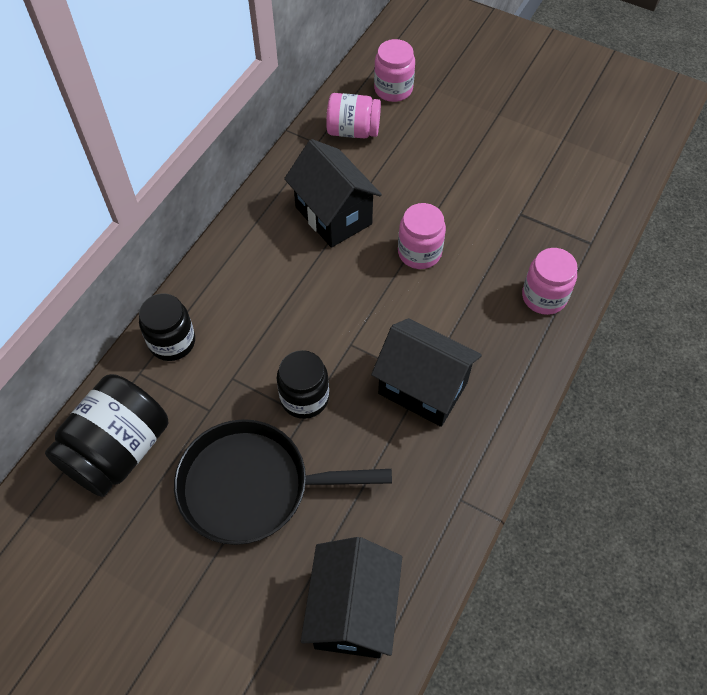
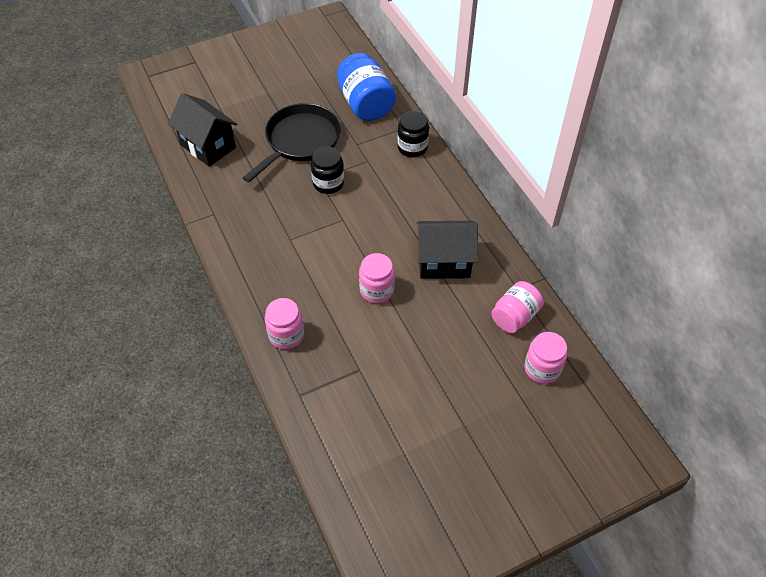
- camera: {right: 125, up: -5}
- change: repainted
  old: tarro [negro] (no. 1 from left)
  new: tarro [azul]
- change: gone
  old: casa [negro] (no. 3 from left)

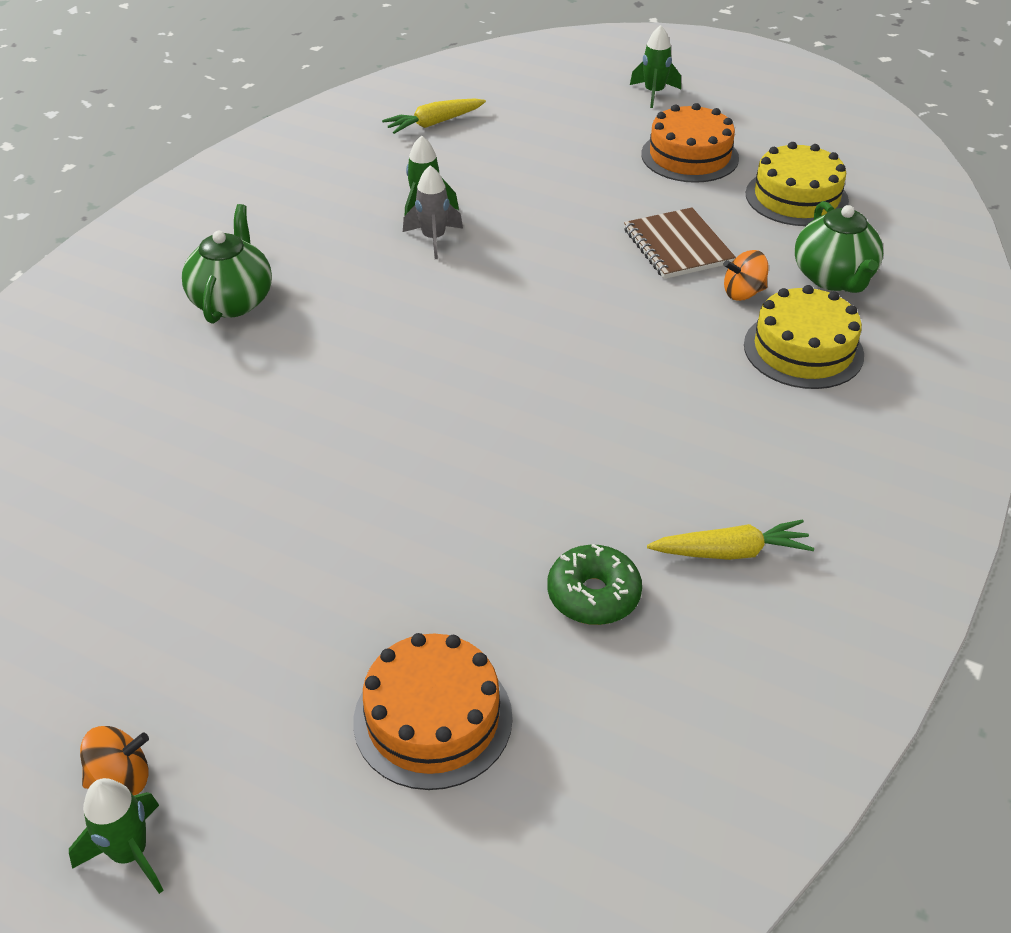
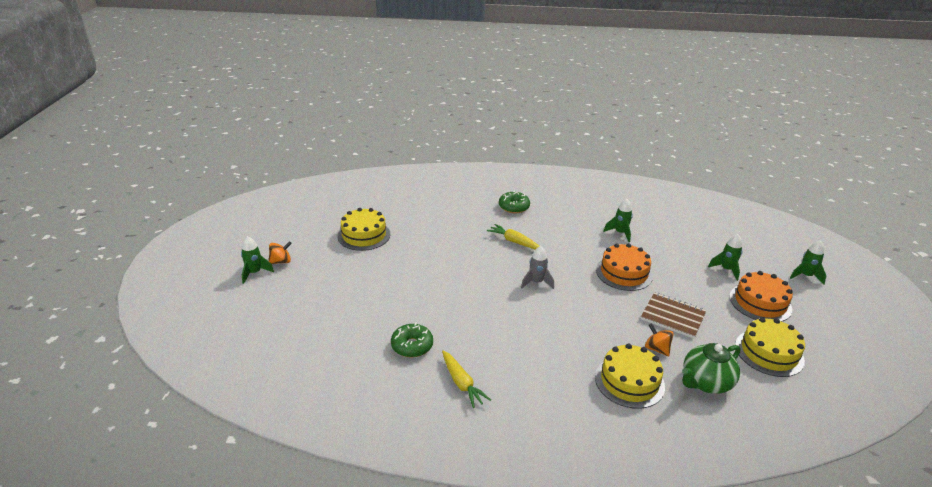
- camera: {right: 65, up: -10}
- change: rotated
  old: peonza [naranja] (no. 1 from left)
  degrees: -75
- change: new
  new: tarta [amarillo] (no. 1 from left)
- change: shifted
  old: zanahoria [amarillo] (no. 1 from left in the first image)
  new: zanahoria [amarillo] (no. 2 from left)
- change: swapped
  old: tetera [verde] (no. 1 from left)
  new: rosquilla [verde] (no. 2 from left)
- change: shifted
  old: cohete [gris]
- change: shifted
  old: tarta [naranja] (no. 1 from left)
- change: rotated
  old: cuaderno [marrón]
  degrees: 75
- change: new
  new: cohete [verde] (no. 3 from left)

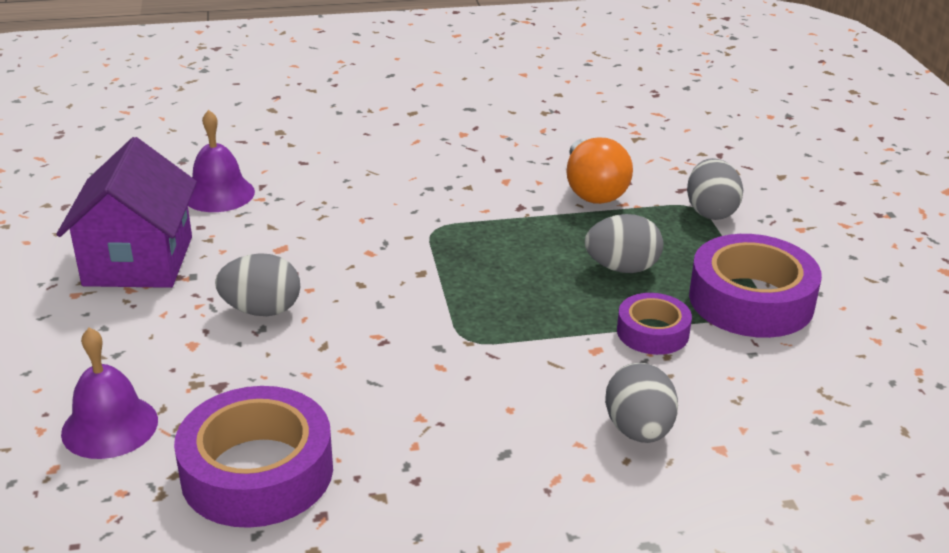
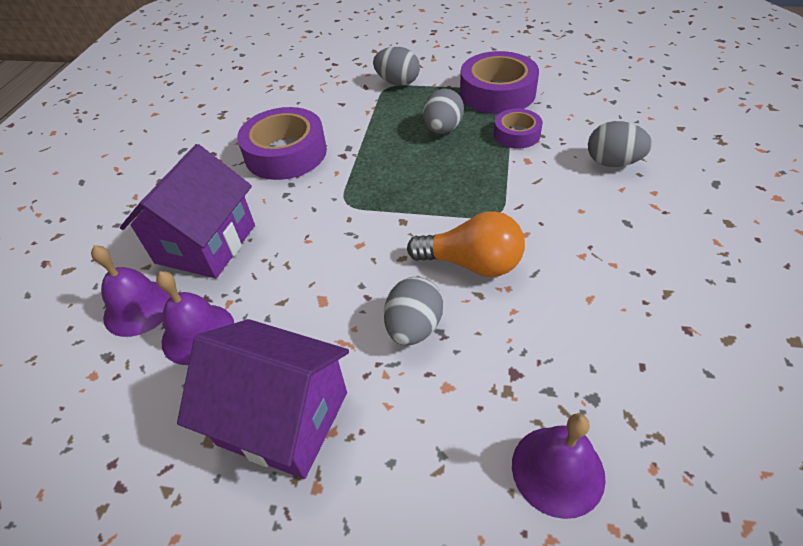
- camera: {right: -65, up: 15}
- change: new
  new: campana [morado] (no. 1 from left)
- change: new
  new: casa [morado] (no. 1 from left)
- change: shifted
  old: cinta adhesiva [morado] (no. 1 from left)
- change: shifted
  old: bombilla [naranja]

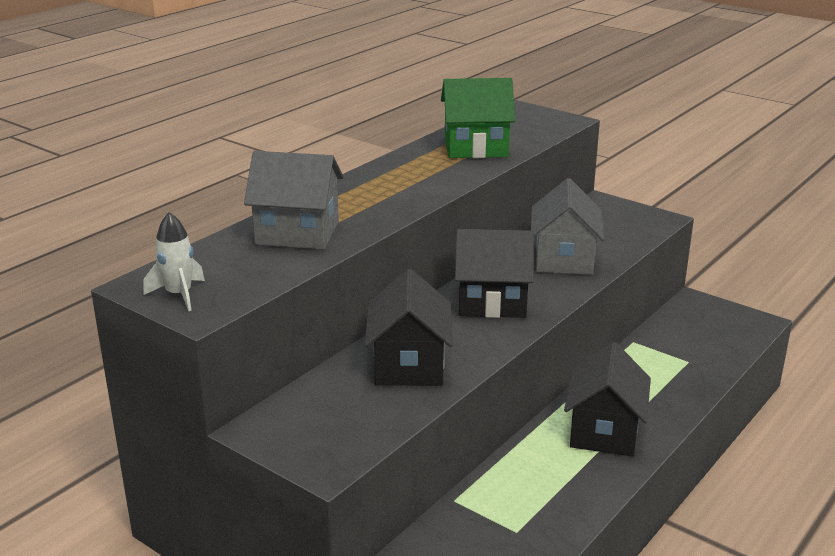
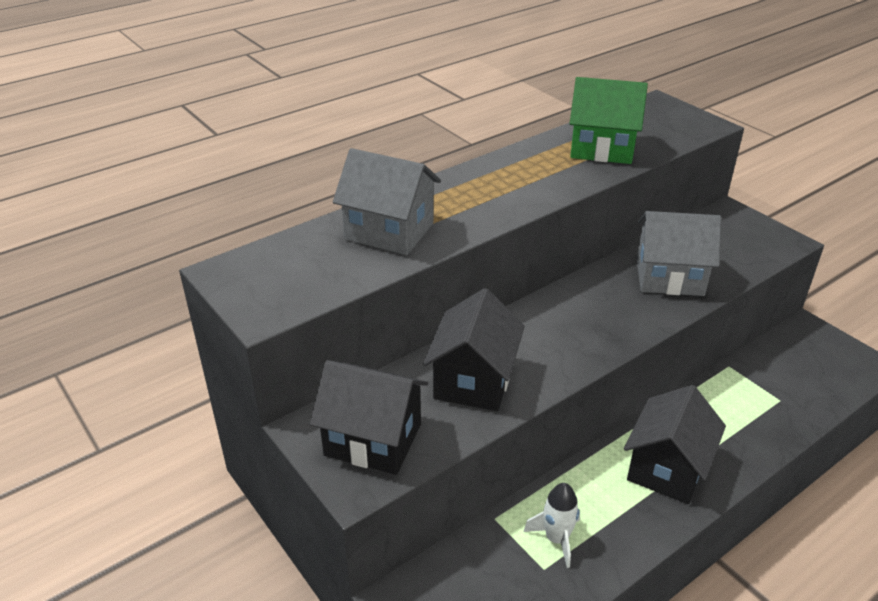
- camera: {right: 15, up: 10}
- change: shifted
  old: casa [negro] (no. 2 from left in the first image)
  new: casa [negro] (no. 1 from left)
- change: shifted
  old: cohete [blanco]
- change: rotated
  old: casa [gris] (no. 2 from left)
  degrees: 75

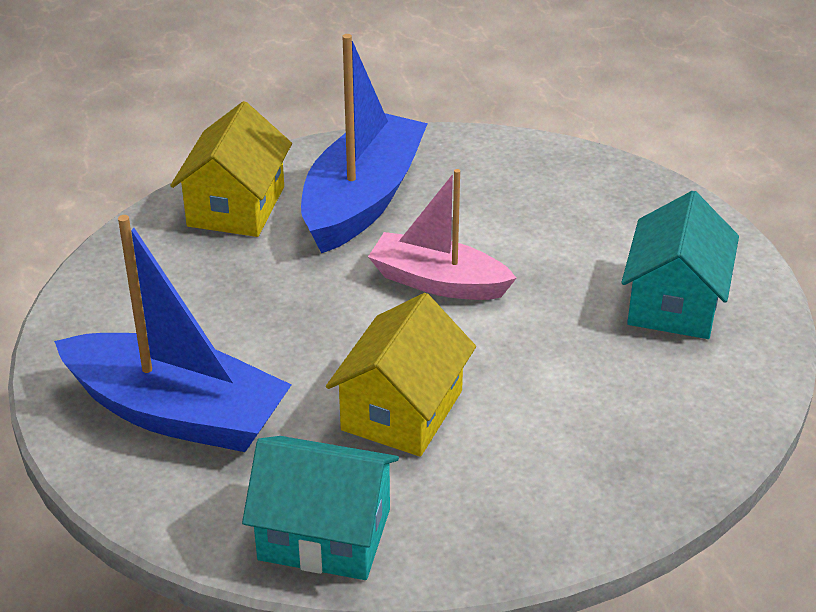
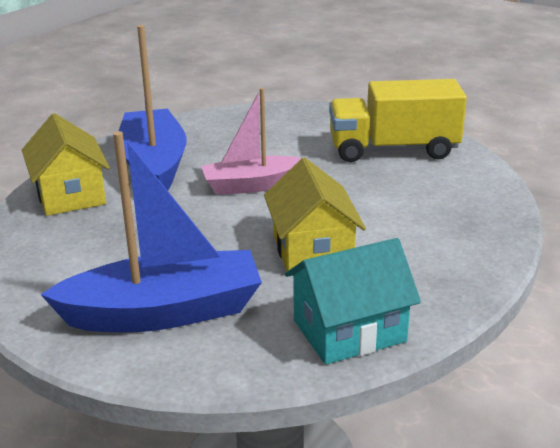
- camera: {right: -35, up: -10}
- change: swapped
  old: casa [turquesa] (no. 2 from left)
  new: camión [amarillo]

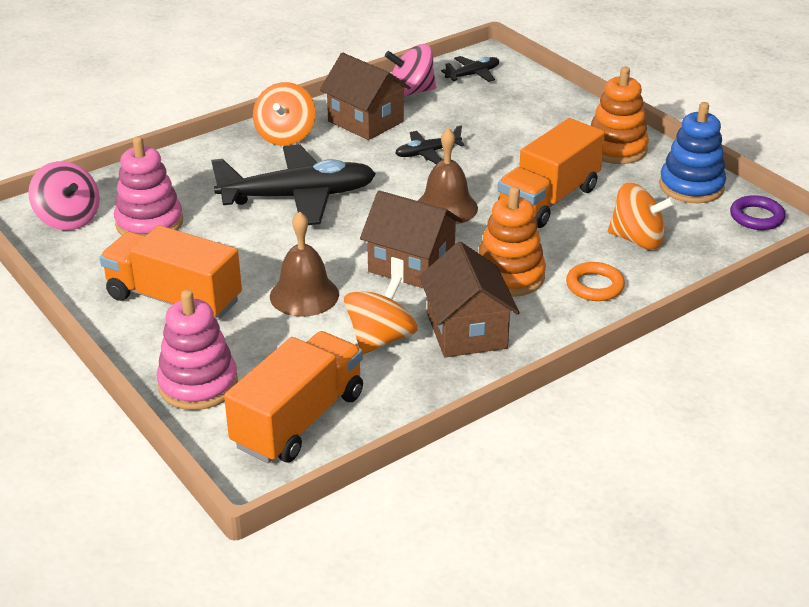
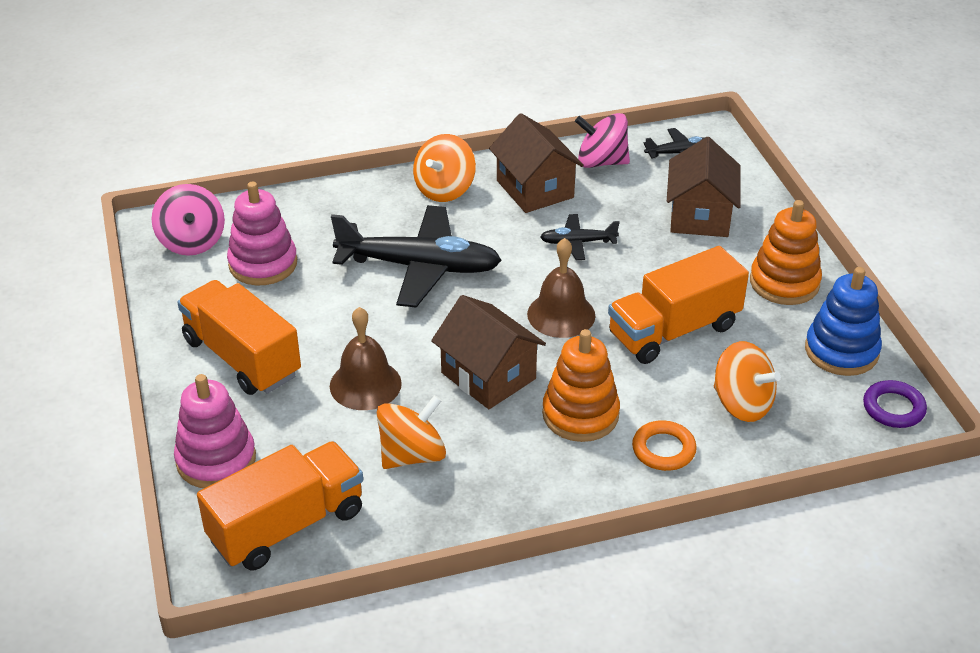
- camera: {right: 20, up: 5}
- change: shifted
  old: casa [marrón] (no. 3 from left)

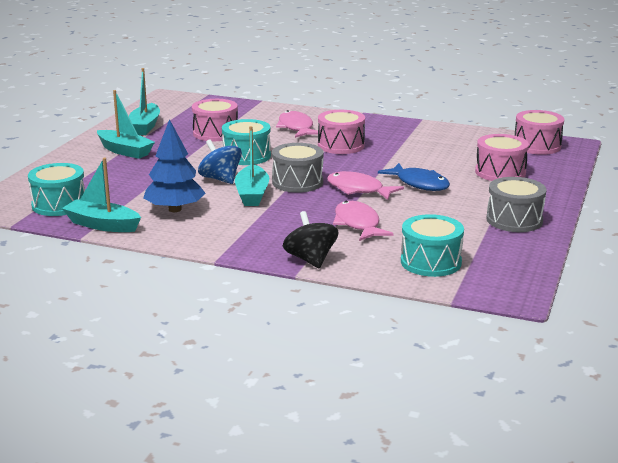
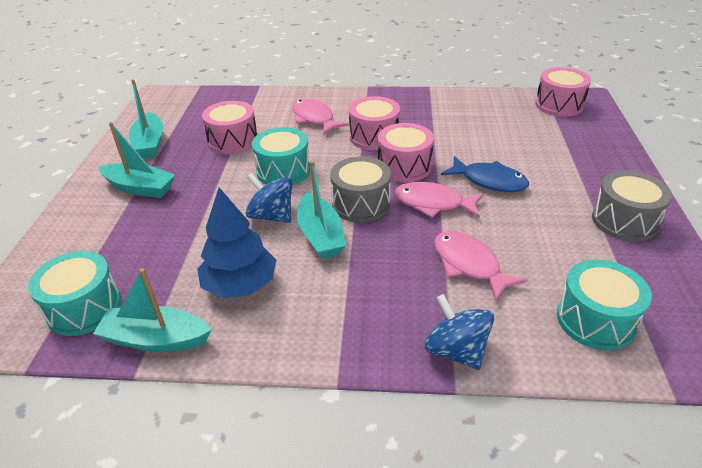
- camera: {right: -15, up: 15}
- change: shifted
  old: tambor [rosa] (no. 3 from left)
- change: repainted
  old: peonza [negro]
  new: peonza [azul] (no. 2 from left)

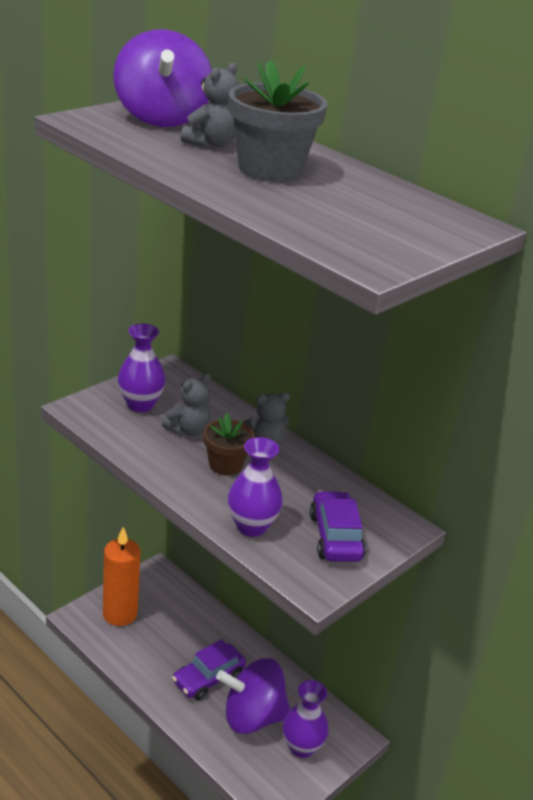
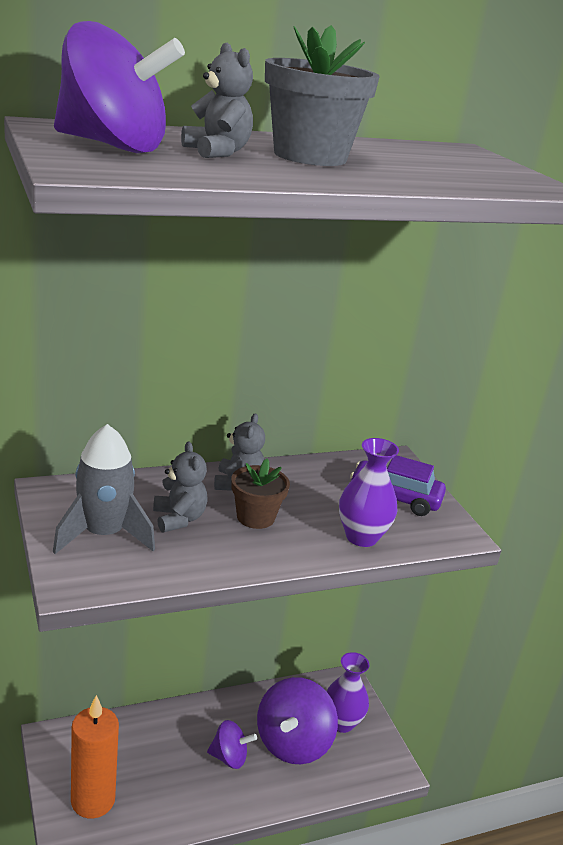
- camera: {right: -65, up: -5}
- change: swapped
  old: florero [morado] (no. 1 from left)
  new: cohete [gris]
- change: swapped
  old: coche [morado] (no. 1 from left)
  new: peonza [morado] (no. 2 from left)

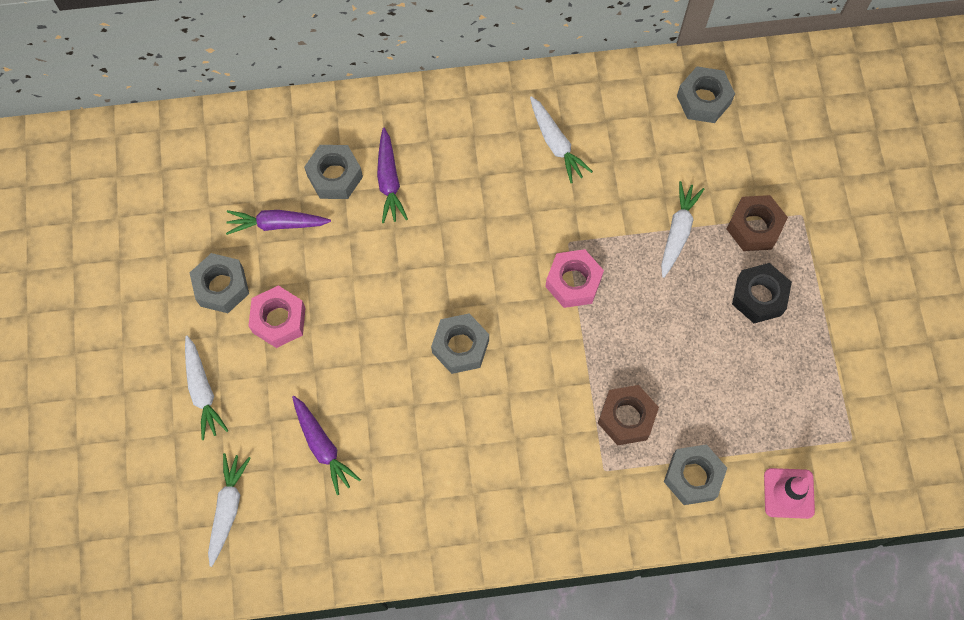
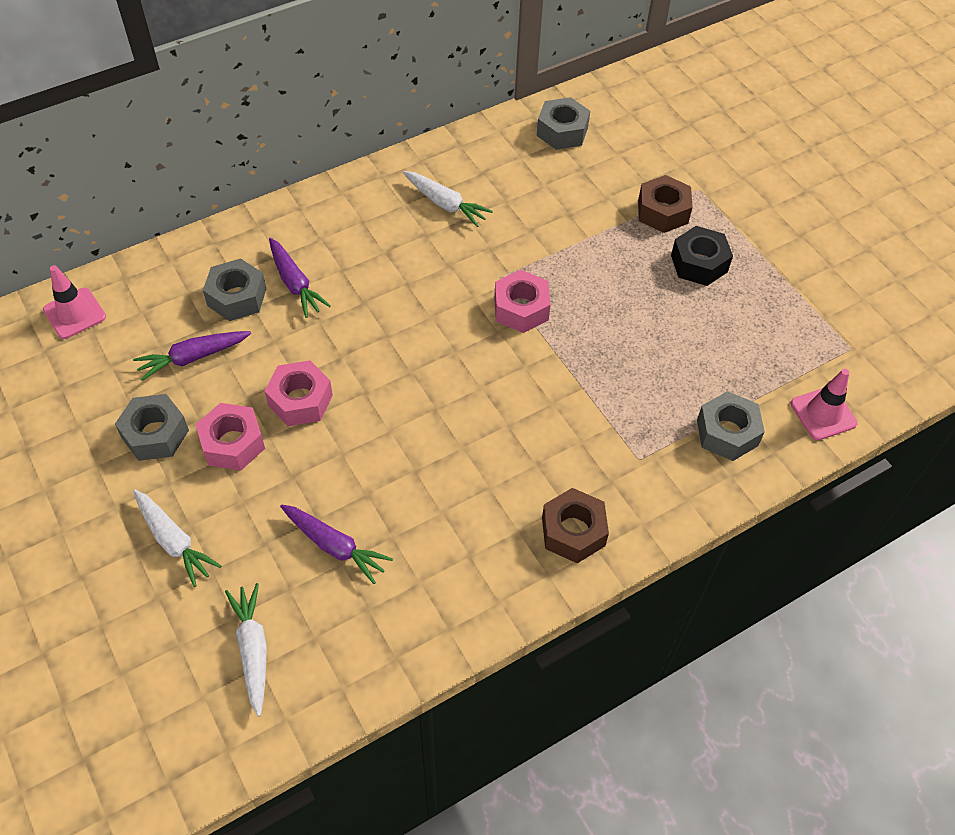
- camera: {right: -25, up: -15}
- change: new
  new: cono de tráfico [rosa] (no. 1 from left)
- change: new
  new: tuerca [rosa] (no. 2 from left)
- change: shifted
  old: tuerca [marrón] (no. 1 from left)
- change: gone
  old: tuerca [gris] (no. 3 from left)
- change: gone
  old: zanahoria [blanco] (no. 4 from left)

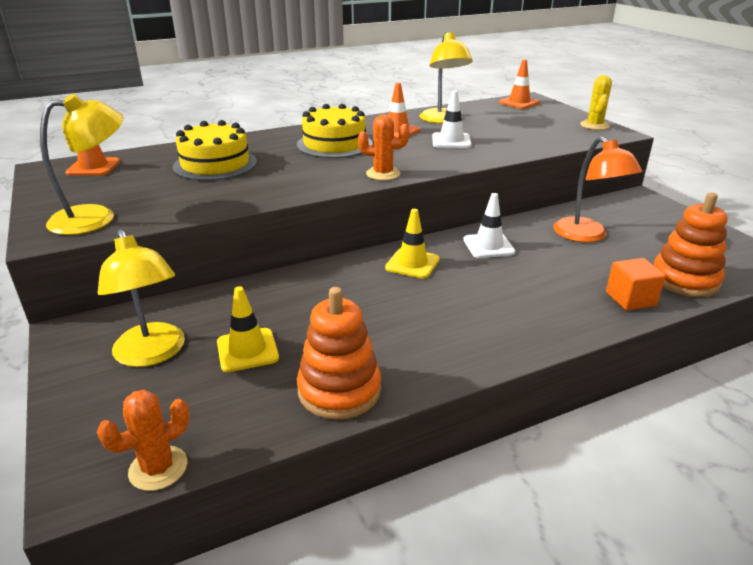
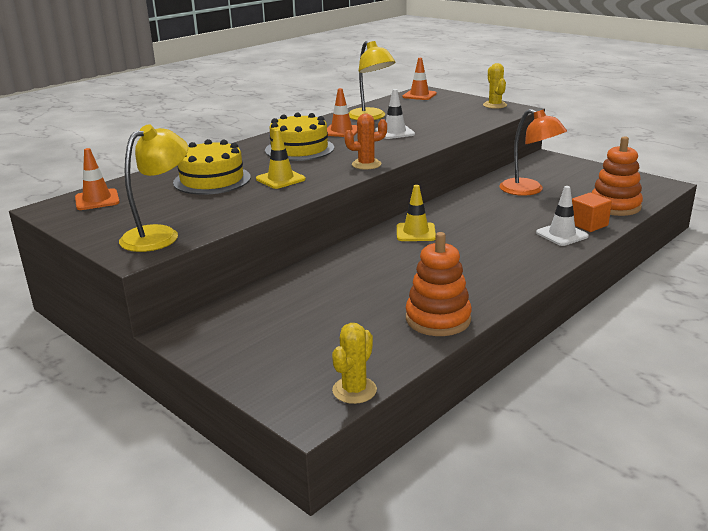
- camera: {right: -20, up: -5}
- change: shifted
  old: cono de tráfico [amarillo] (no. 1 from left)
- change: repainted
  old: cactus [naranja] (no. 1 from left)
  new: cactus [amarillo] (no. 1 from left)
- change: shifted
  old: cono de tráfico [blanco] (no. 2 from left)
- change: gone
  old: lámpara [amarillo] (no. 2 from left)

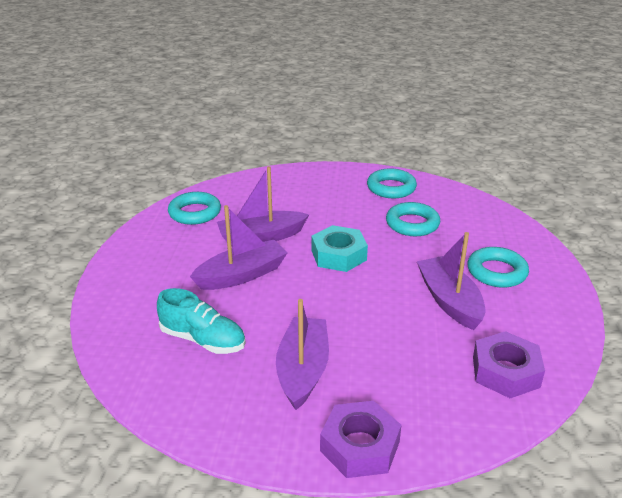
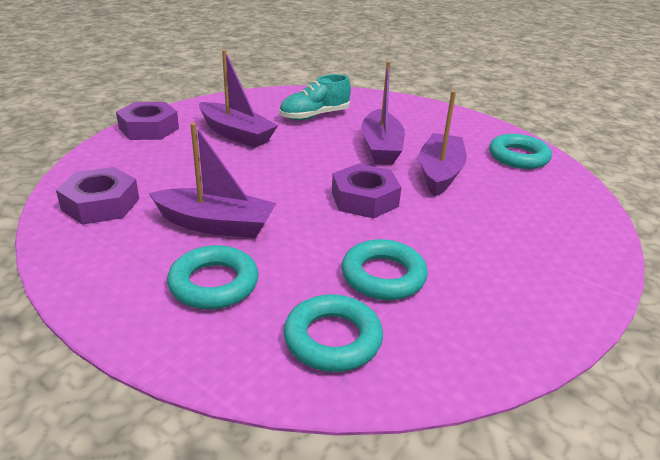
- camera: {right: 120, up: 0}
- change: shifted
  old: anillo [turquesa] (no. 2 from left)
- change: repainted
  old: tuerca [turquesa]
  new: tuerca [morado] (no. 3 from left)

